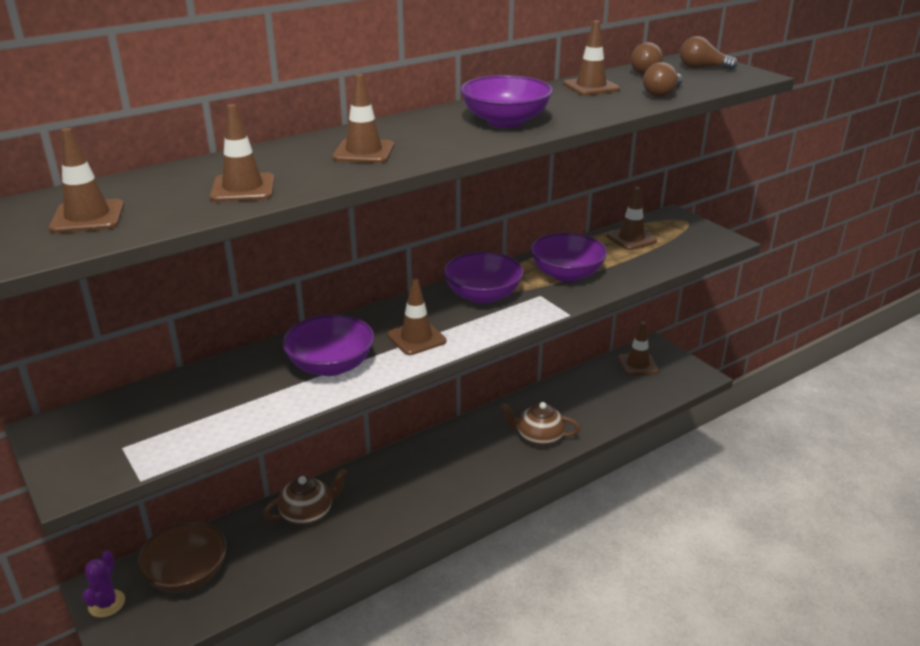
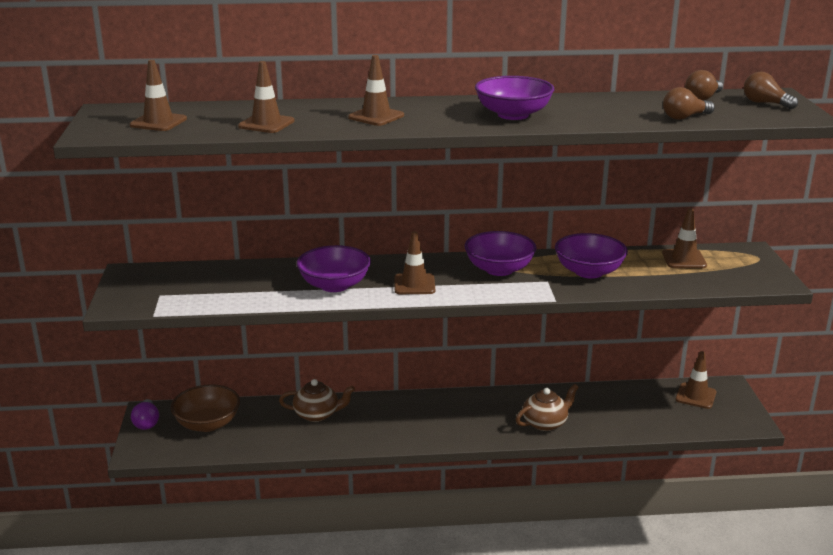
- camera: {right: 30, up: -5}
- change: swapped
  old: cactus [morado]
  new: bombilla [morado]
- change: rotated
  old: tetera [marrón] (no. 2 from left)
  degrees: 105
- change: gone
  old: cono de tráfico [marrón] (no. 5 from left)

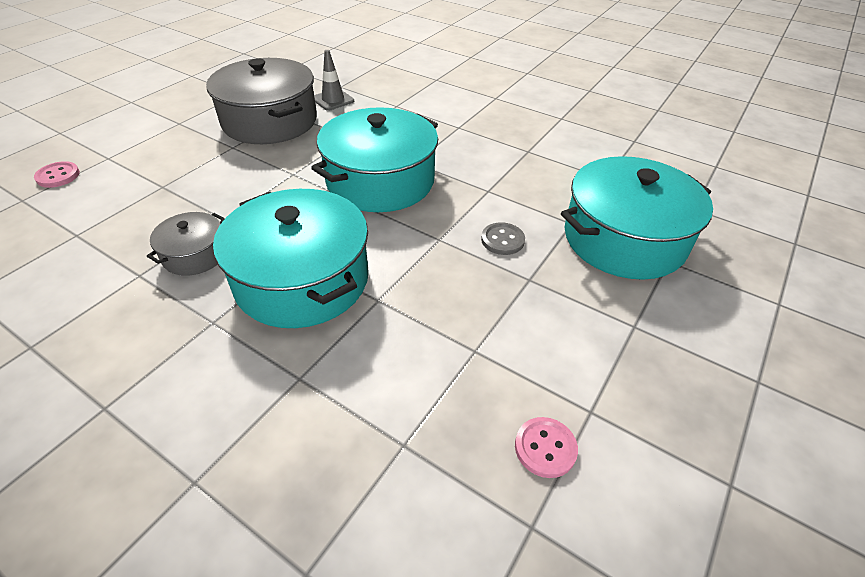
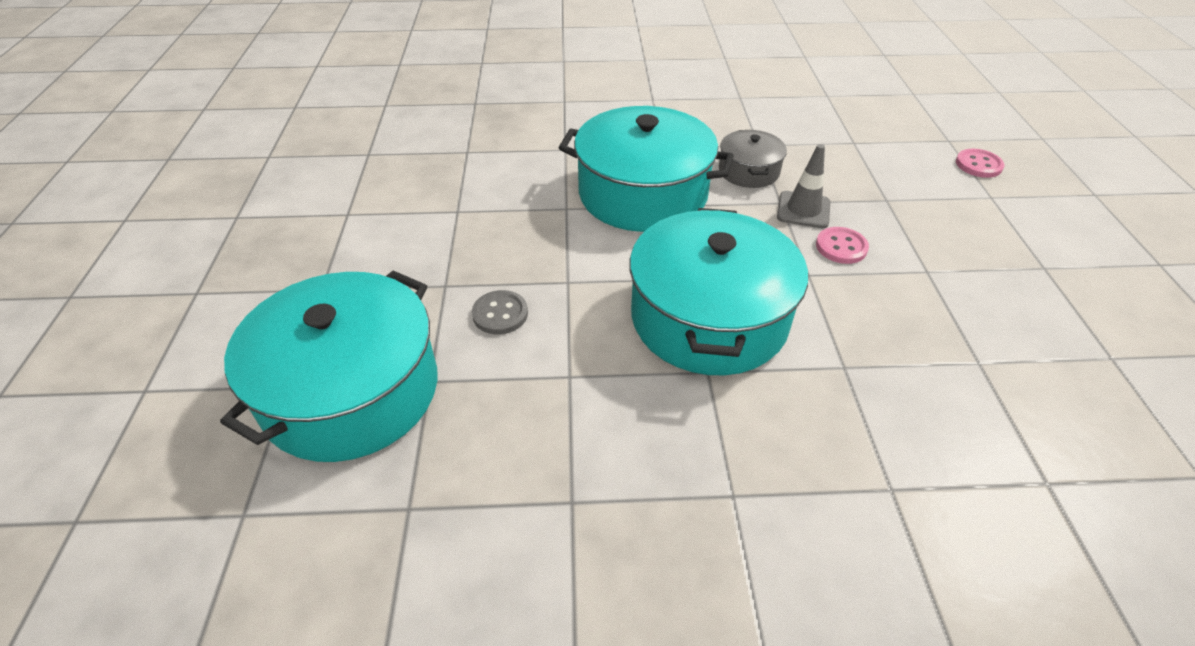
- camera: {right: 145, up: 0}
- change: shifted
  old: cono de tráfico [gris]
- change: shifted
  old: botón [rosa] (no. 2 from left in the first image)
  new: botón [rosa] (no. 1 from left)
- change: gone
  old: olla [gris] (no. 2 from left)

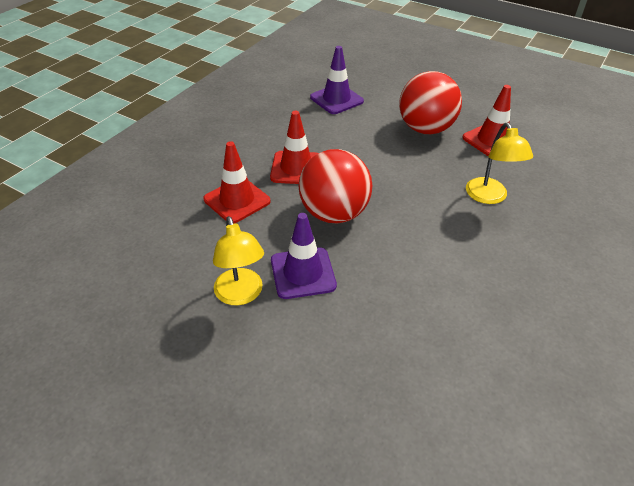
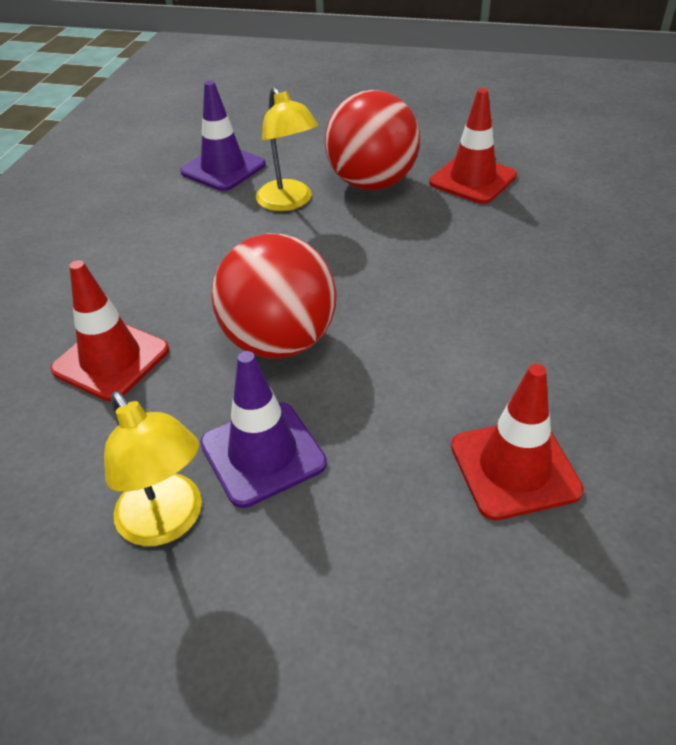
- camera: {right: -15, up: 0}
- change: shifted
  old: lámpara [amarillo] (no. 2 from left)
- change: shifted
  old: cono de tráfico [rojo] (no. 2 from left in the first image)
  new: cono de tráfico [rojo] (no. 3 from left)

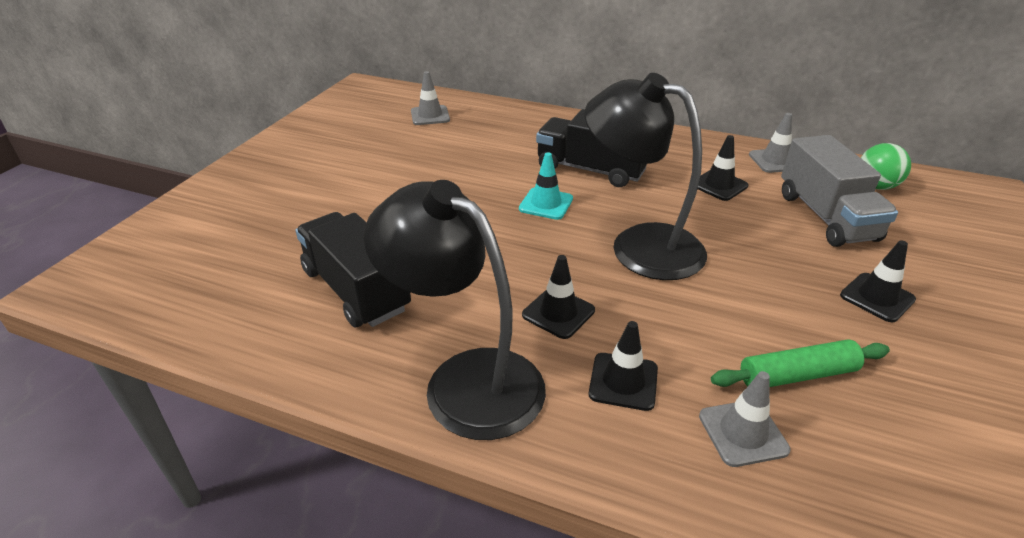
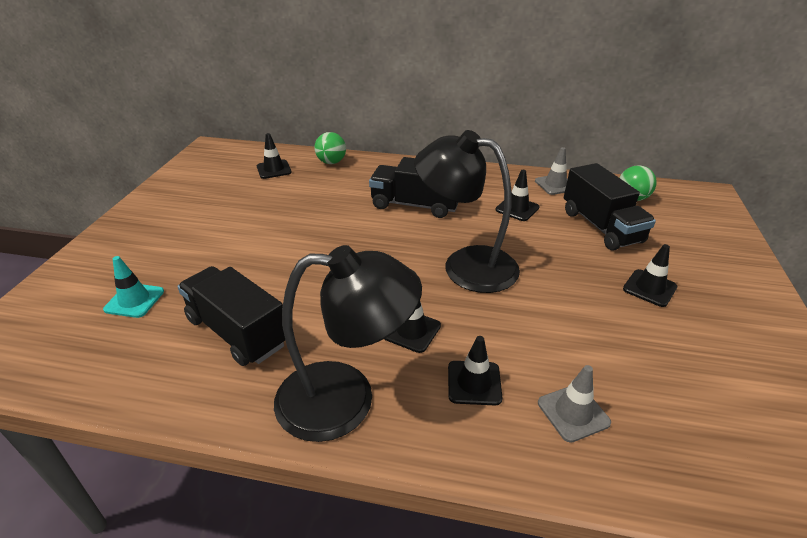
- camera: {right: -10, up: 0}
- change: shifted
  old: cono de tráfico [turquesa]
- change: repainted
  old: cono de tráfico [gris] (no. 1 from left)
  new: cono de tráfico [negro] (no. 1 from left)
- change: rotated
  old: lámpara [negro] (no. 1 from left)
  degrees: 150
- change: new
  new: pelota [verde] (no. 1 from left)
- change: repainted
  old: camión [gris]
  new: camión [negro] (no. 3 from left)
- change: gone
  old: rodillo [verde]

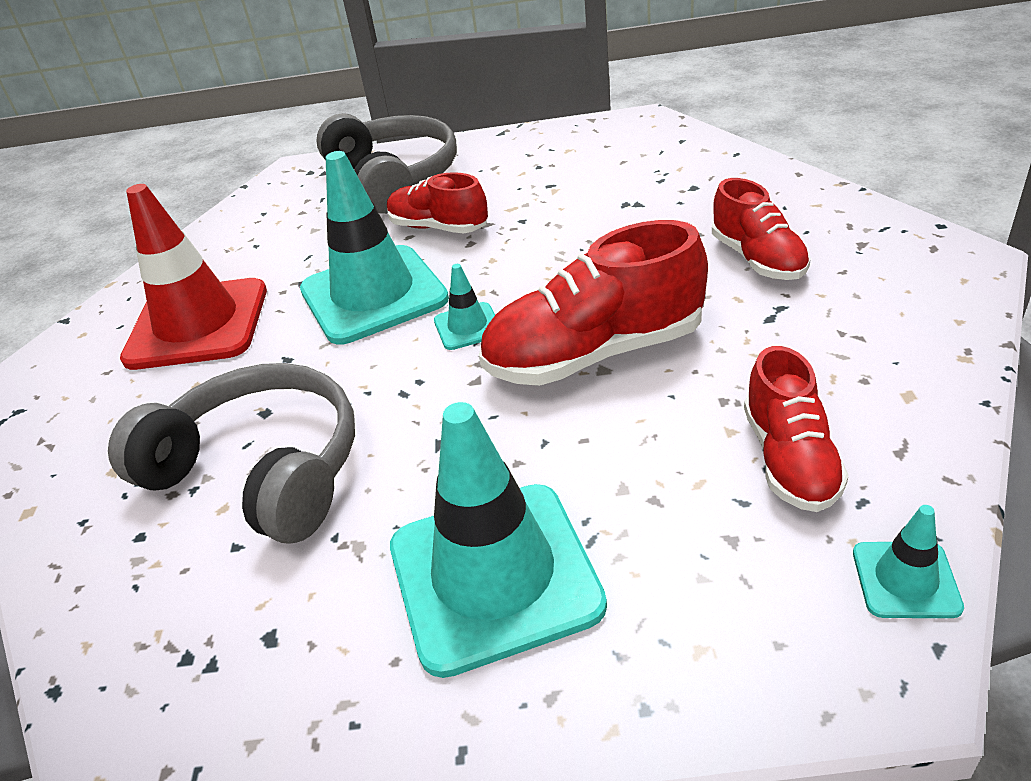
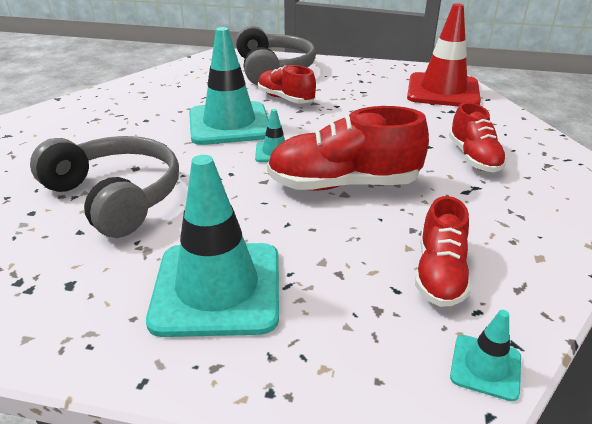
- camera: {right: 10, up: -5}
- change: shifted
  old: cono de tráfico [rojo]

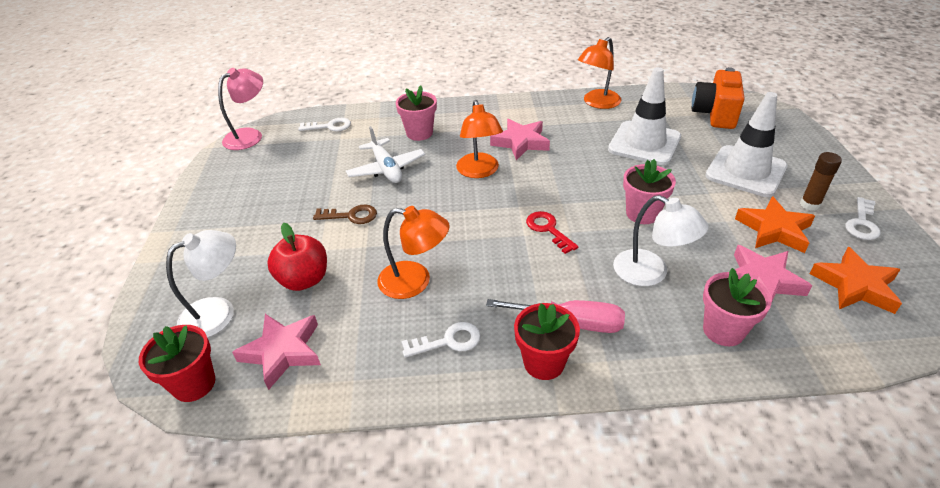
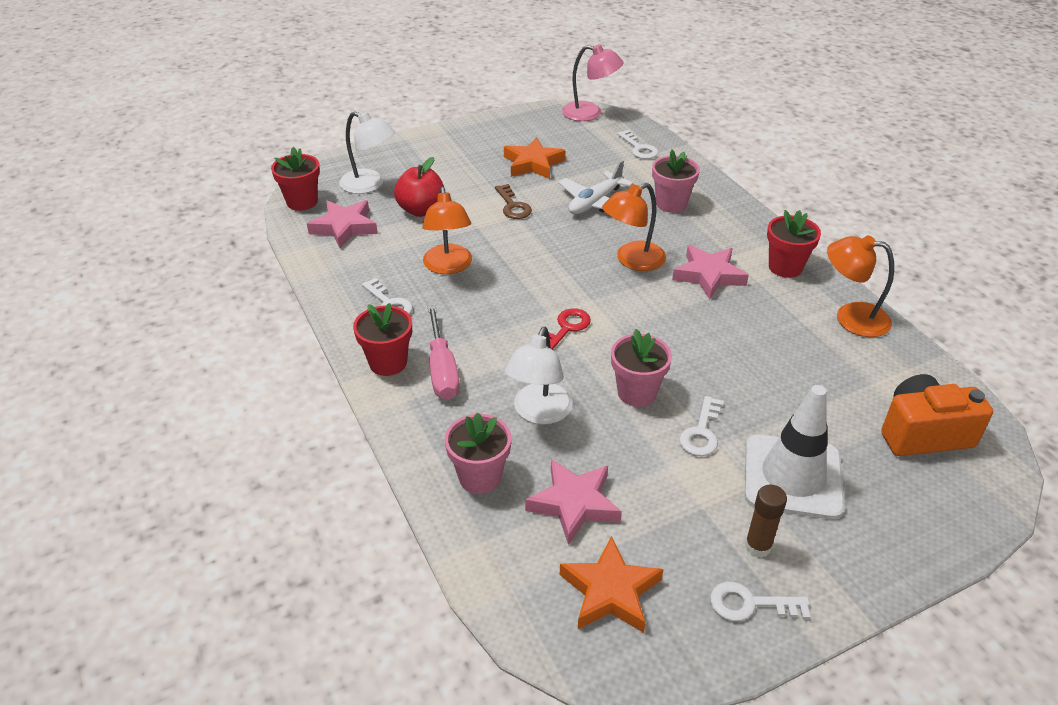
- camera: {right: 65, up: 0}
- change: shifted
  old: estrella [naranja] (no. 1 from left)
- change: new
  new: llave [blanco] (no. 3 from left)
- change: new
  new: maceta [rojo] (no. 3 from left)
- change: gone
  old: cono de tráfico [blanco] (no. 1 from left)

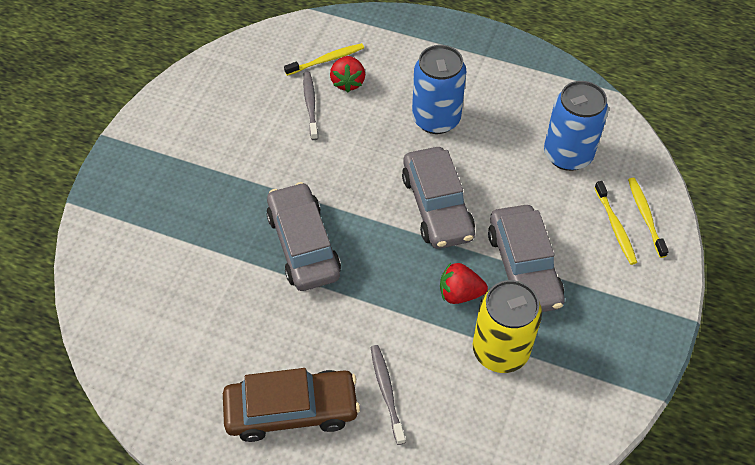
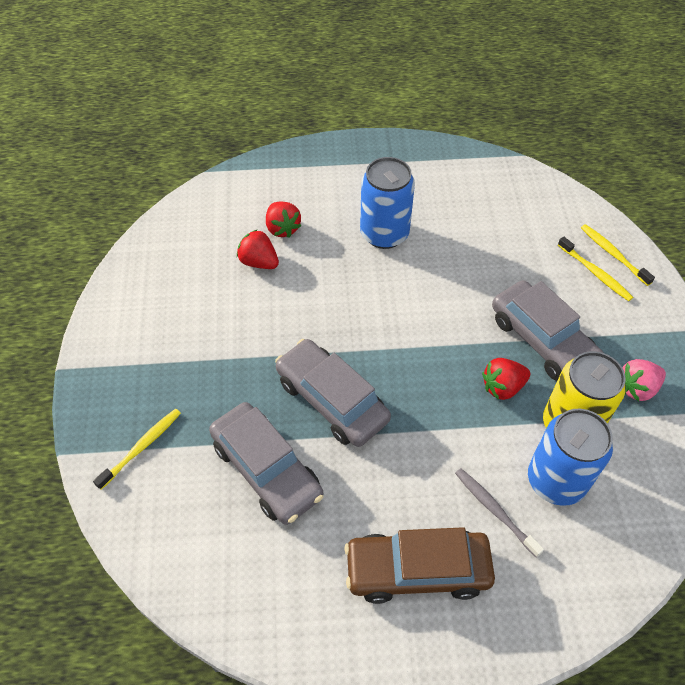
- camera: {right: -25, up: 0}
- change: shifted
  old: cepillo de dientes [amarillo] (no. 1 from left)
- change: shifted
  old: coche [gris] (no. 2 from left in the first image)
  new: coche [gris] (no. 1 from left)
- change: swapped
  old: cepillo de dientes [gris] (no. 1 from left)
  new: fresa [rojo] (no. 1 from left)
- change: rotated
  old: coche [marrón]
  degrees: -150
- change: shifted
  old: lata [azul] (no. 2 from left)
- change: new
  new: fresa [rosa]

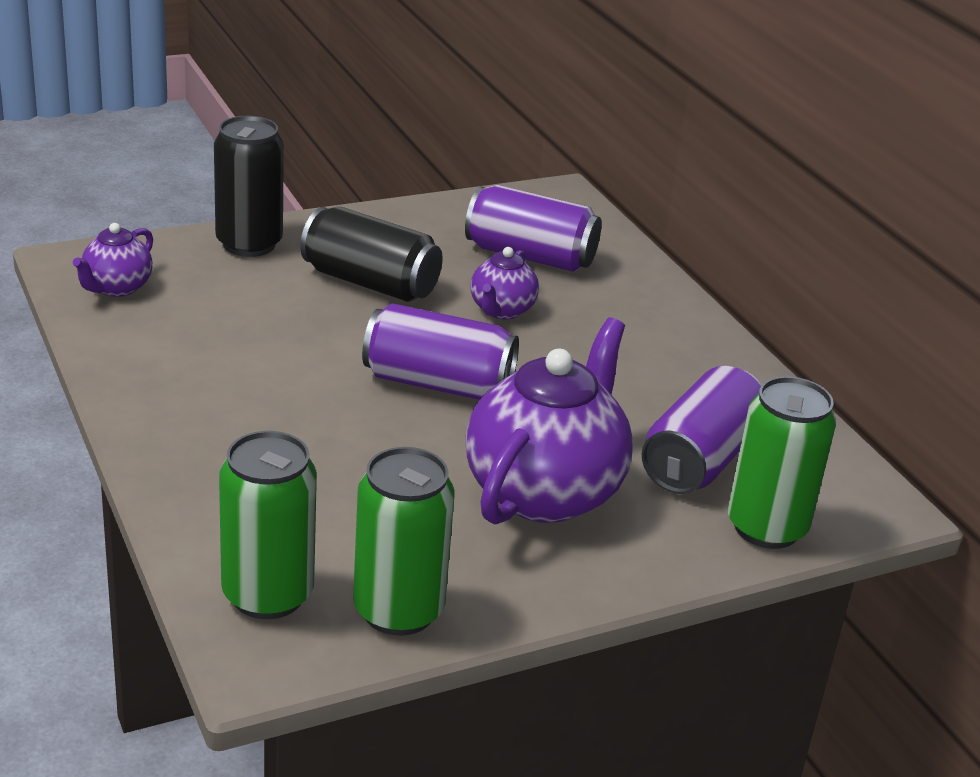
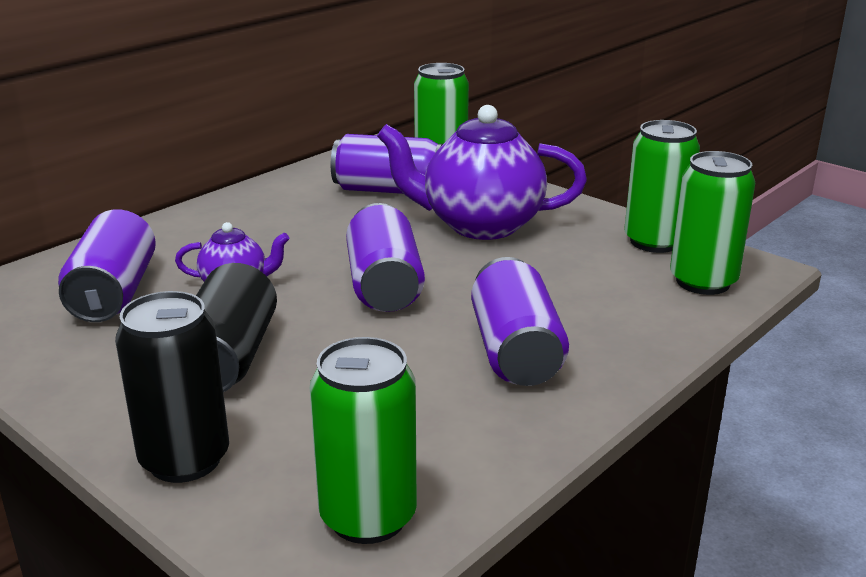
- camera: {right: -110, up: -5}
- change: swapped
  old: tetera [morado] (no. 1 from left)
  new: lata [verde] (no. 1 from left)
- change: new
  new: lata [morado] (no. 4 from left)

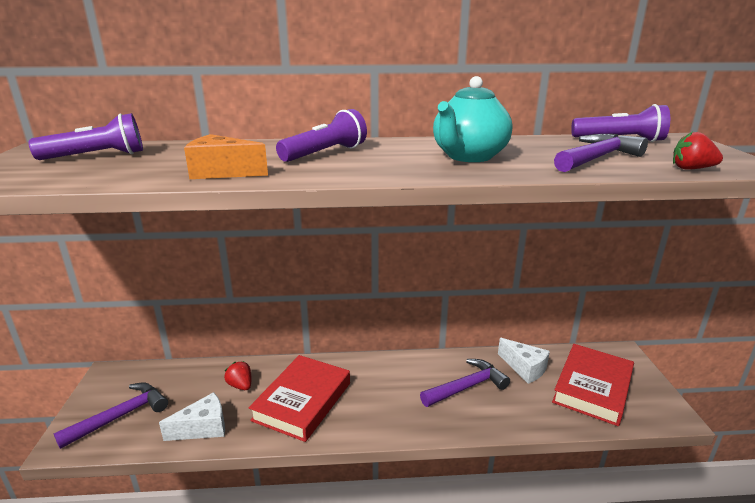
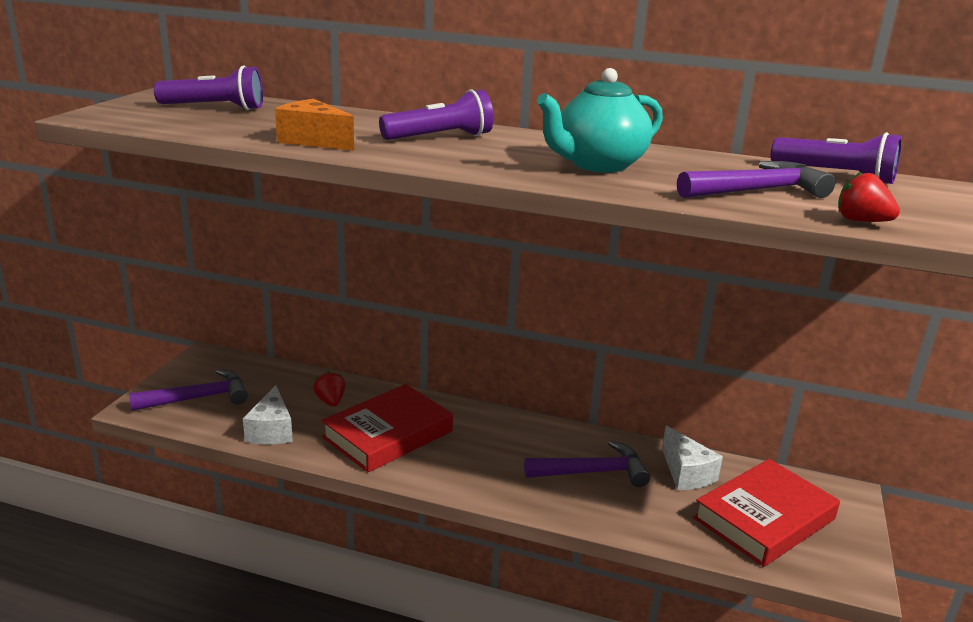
- camera: {right: 20, up: 0}
- change: rotated
  old: queso [blanco] (no. 1 from left)
  degrees: 90

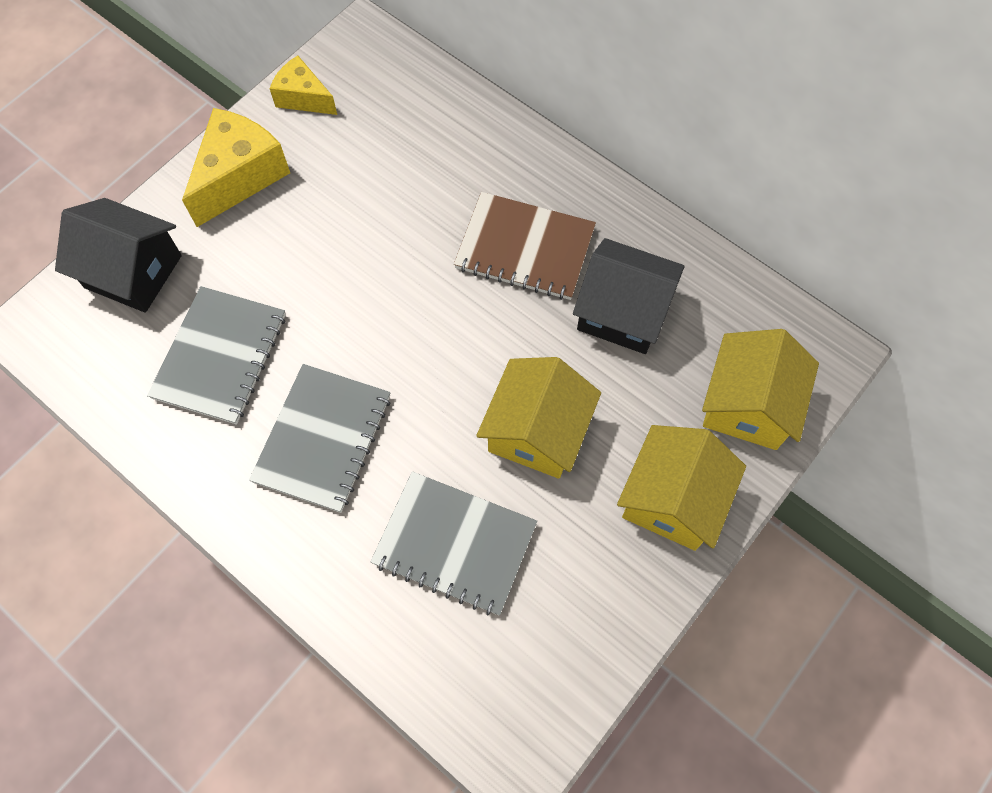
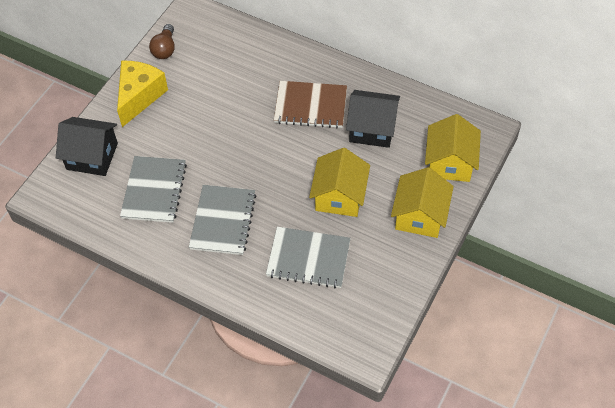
- camera: {right: -10, up: -10}
- change: swapped
  old: queso [amarillo] (no. 2 from left)
  new: bombilla [marrón]

